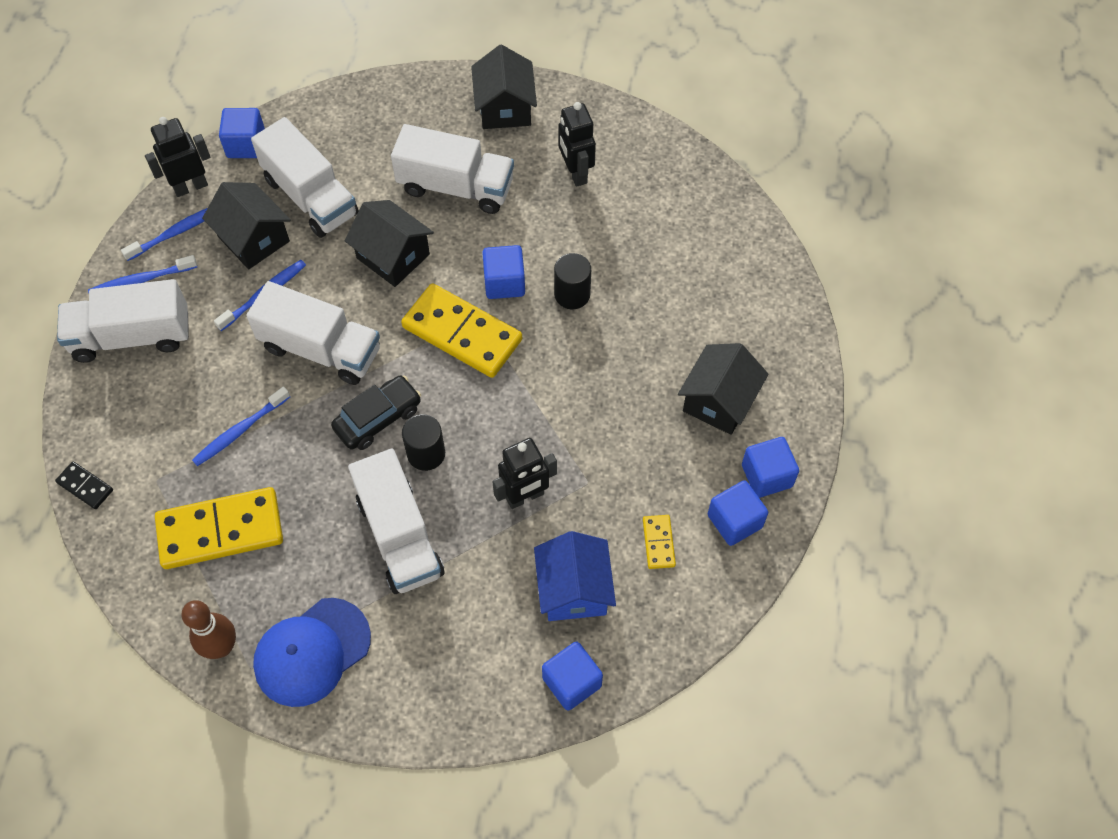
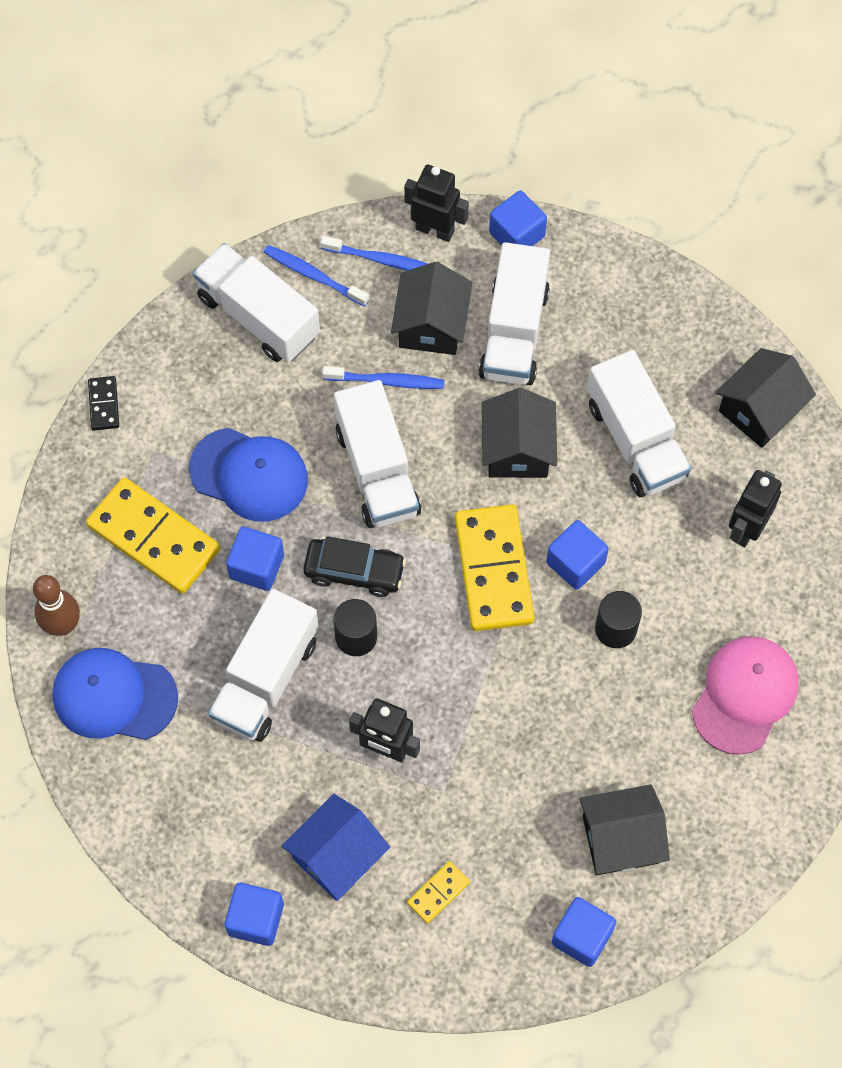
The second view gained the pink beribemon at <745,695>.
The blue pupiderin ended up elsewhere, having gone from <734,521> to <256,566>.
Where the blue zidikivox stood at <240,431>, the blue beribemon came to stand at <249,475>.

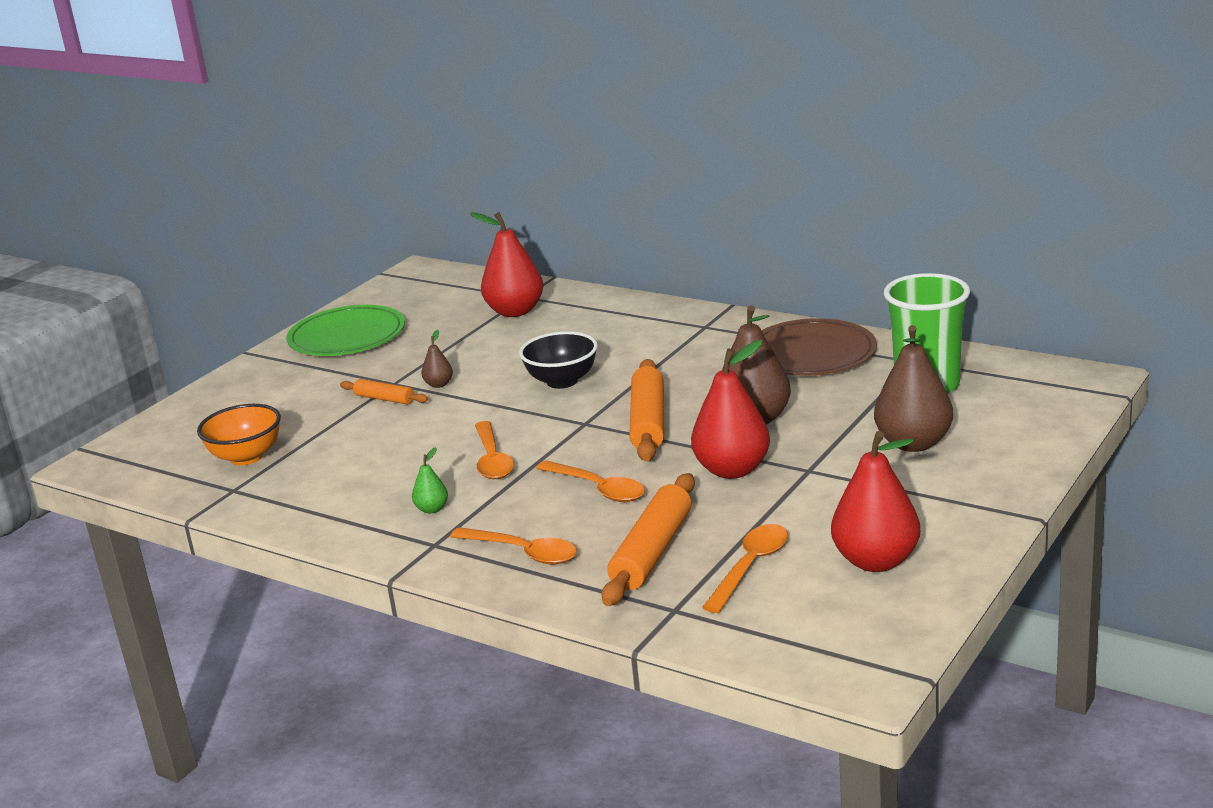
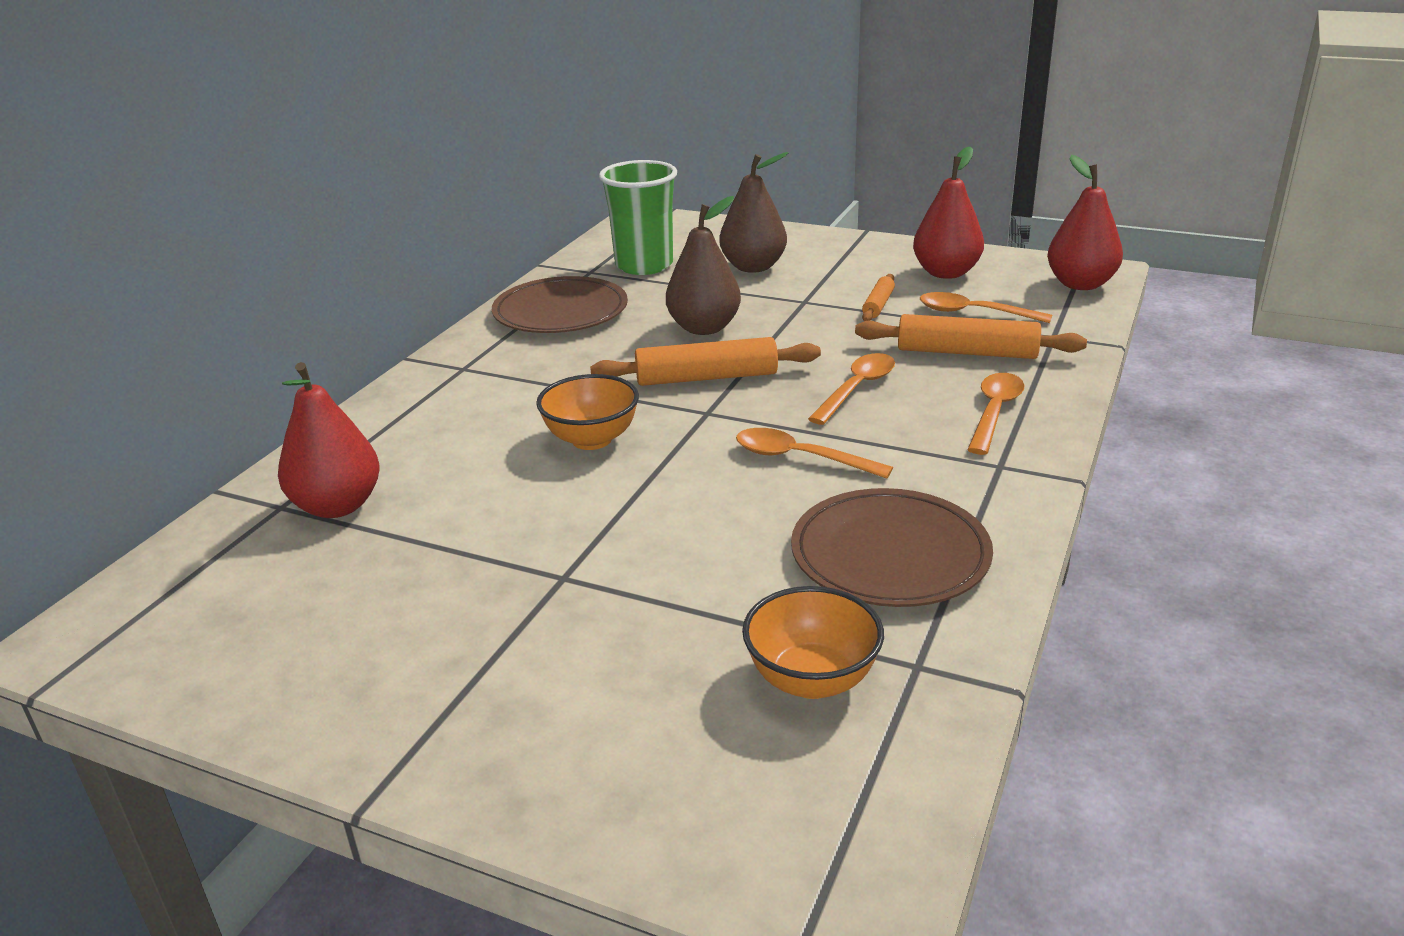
The second view lost the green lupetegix at <347,337>.
The second view lost the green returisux at <432,509>.
The second view lost the brown returisux at <439,384>.
The second view gained the brown lupetegix at <890,554>.
The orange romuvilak ended up elsewhere, having gone from <384,399> to <878,305>.
The red returisux ended up elsewhere, having gone from <732,470> to <1080,284>.
What was the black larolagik at <562,381> turned into the orange larolagik at <591,439>.
The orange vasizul at <492,460> ended up facing another way, 135 degrees counterclockwise from before.

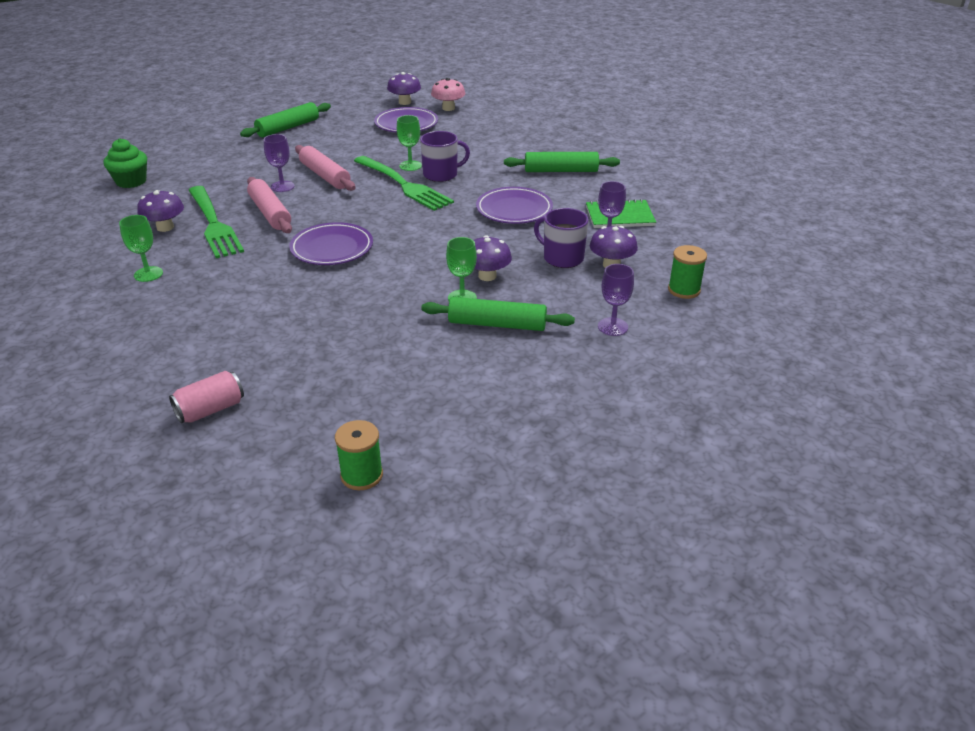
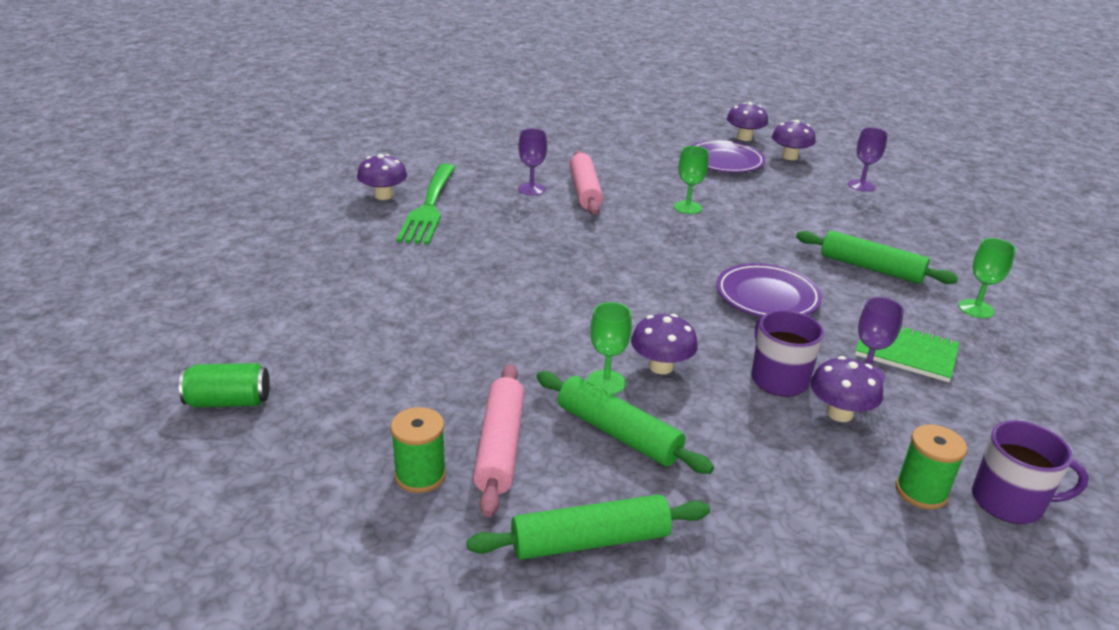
The second view lost the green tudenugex at <131,181>.
The second view lost the purple lupetegix at <332,248>.
The second view lost the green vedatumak at <404,185>.
The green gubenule ended up elsewhere, having gone from <148,274> to <976,309>.
The green romuvilak ended up elsewhere, having gone from <288,128> to <590,540>.
The pink romuvilak ended up elsewhere, having gone from <270,213> to <500,447>.
The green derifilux ended up elsewhere, having gone from <362,475> to <420,475>.
The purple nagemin ended up elsewhere, having gone from <441,174> to <1009,502>.
The purple gubenule ended up elsewhere, having gone from <612,327> to <861,185>.
What was the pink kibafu at <210,410> turned into the green kibafu at <228,401>.
What was the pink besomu at <448,108> turned into the purple besomu at <790,157>.

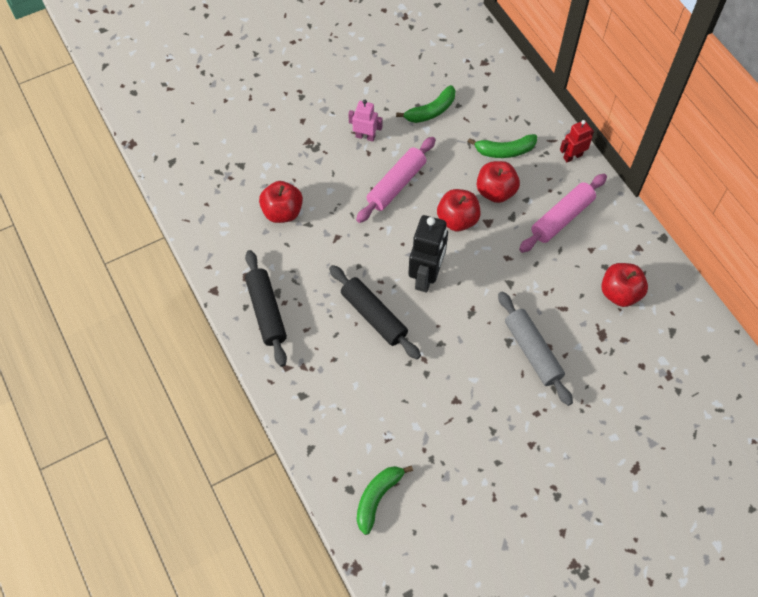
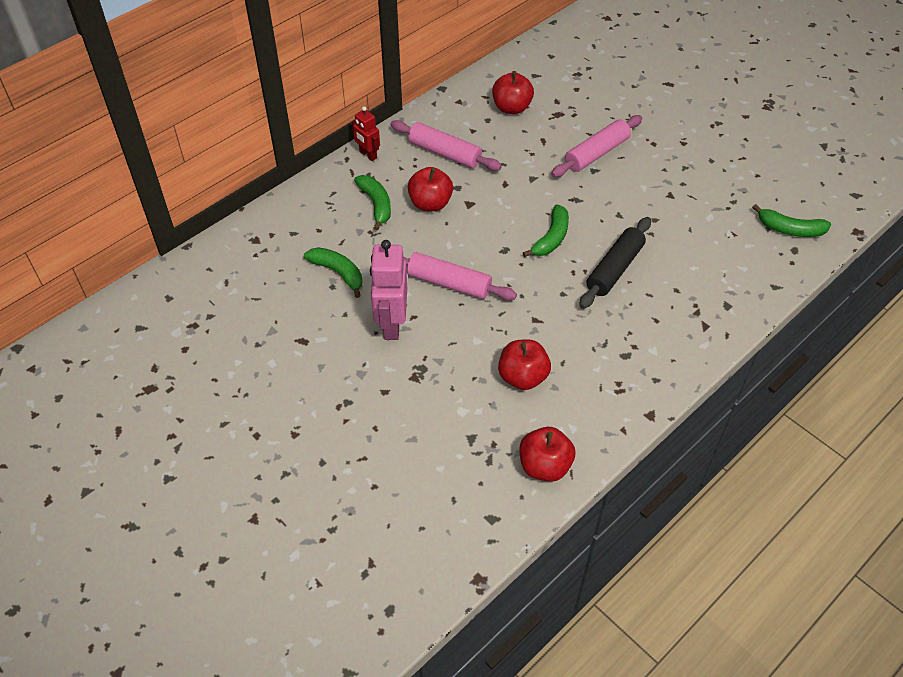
The second view lost the black romuvilak at <266,311>.
The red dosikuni ended up elsewhere, having gone from <457,220> to <544,466>.
Where the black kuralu stood at <426,276>, the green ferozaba came to stand at <551,238>.
What was the grey romuvilak at <532,351> turned into the pink romuvilak at <596,153>.
The size of the pink kuralu at <365,136> changed by a factor of 1.74.

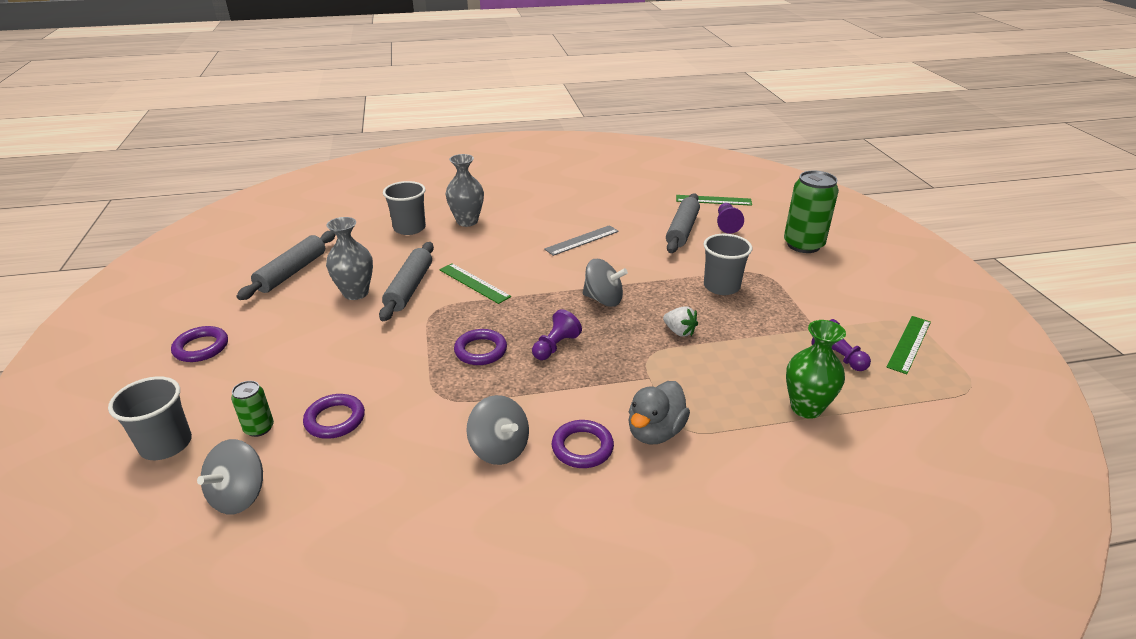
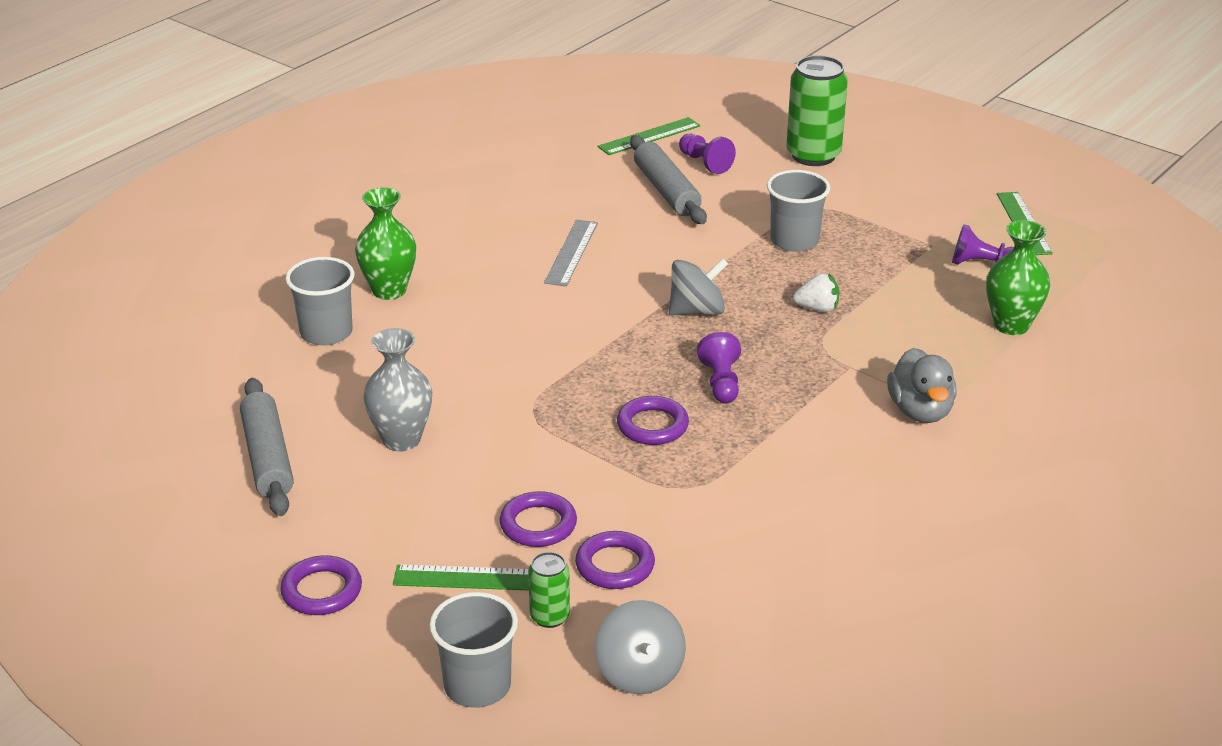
The second view lost the grey romuvilak at <409,288>.
The second view lost the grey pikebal at <499,448>.
The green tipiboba ended up elsewhere, having gone from <474,283> to <472,578>.
The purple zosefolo ended up elsewhere, having gone from <582,447> to <538,524>.
What was the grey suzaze at <467,221> turned into the green suzaze at <389,290>.

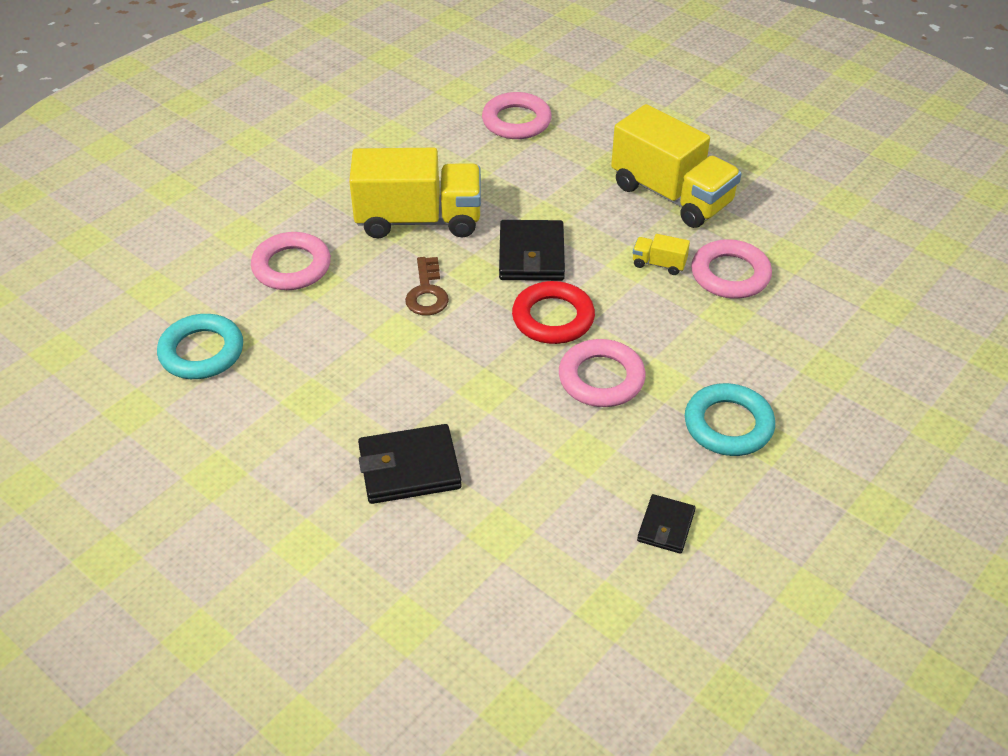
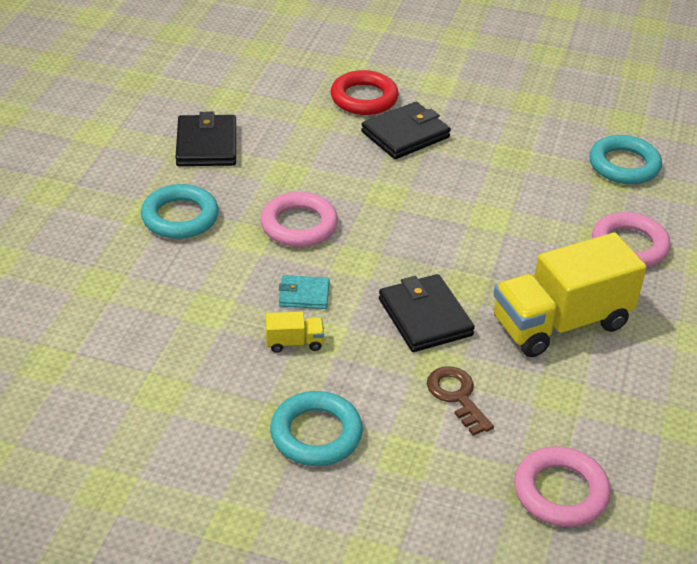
The second view lost the pink zosefolo at <730,274>.
The second view gained the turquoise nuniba at <304,295>.
The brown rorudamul ended up elsewhere, having gone from <427,292> to <457,396>.
The red zosefolo ended up elsewhere, having gone from <553,318> to <364,98>.
Where the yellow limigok stood at <671,195>, the turquoise zosefolo came to stand at <316,434>.
The size of the black nuniba at <665,526> changed by a factor of 1.71.

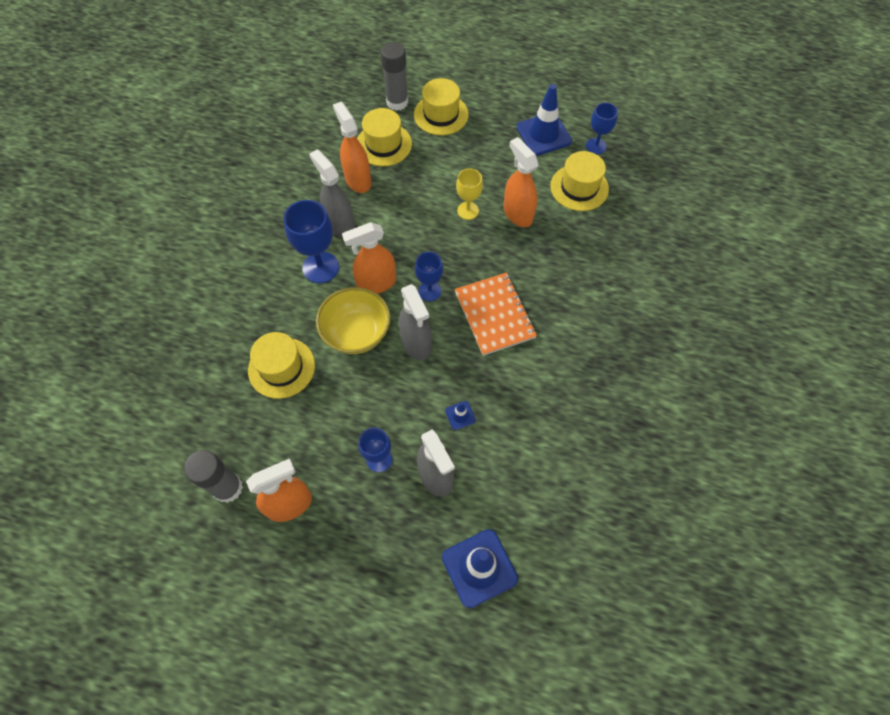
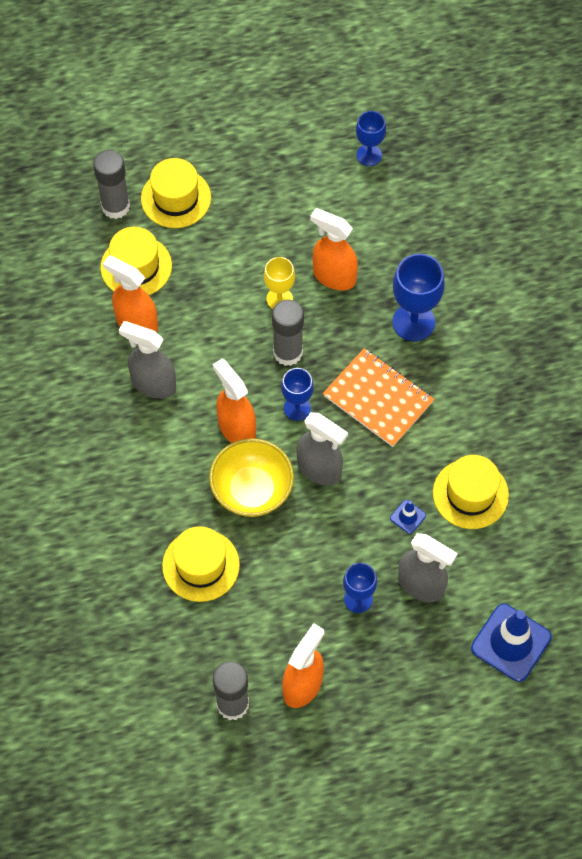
The second view lost the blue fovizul at <543,134>.
The second view gained the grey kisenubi at <288,352>.
The blue gubenule ended up elsewhere, having gone from <320,267> to <413,322>.
The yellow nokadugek ended up elsewhere, having gone from <579,187> to <470,494>.
The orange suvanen at <376,283> ended up facing another way, 105 degrees clockwise from before.

